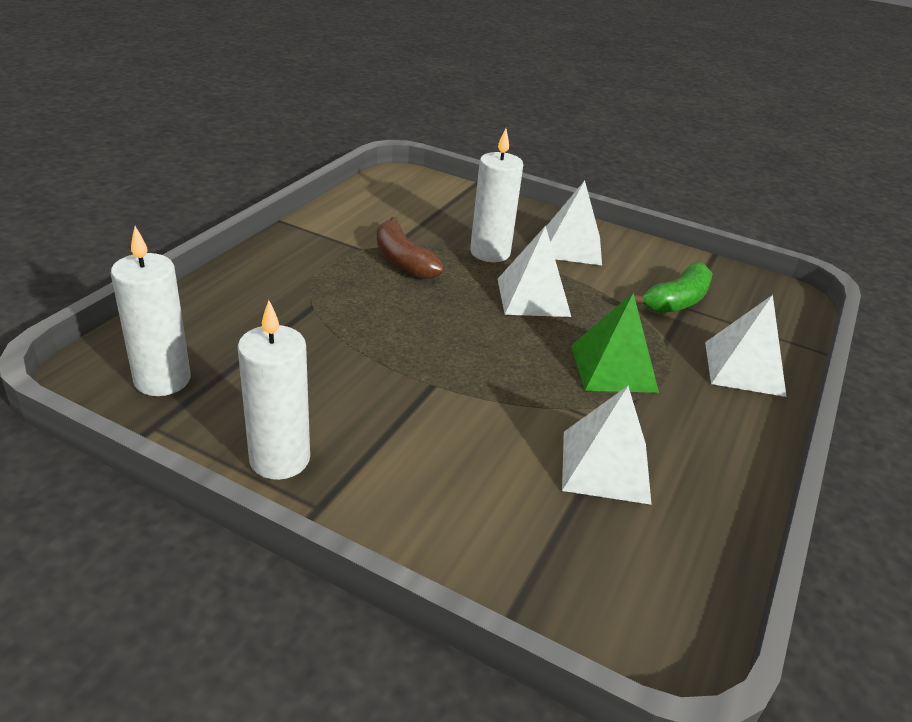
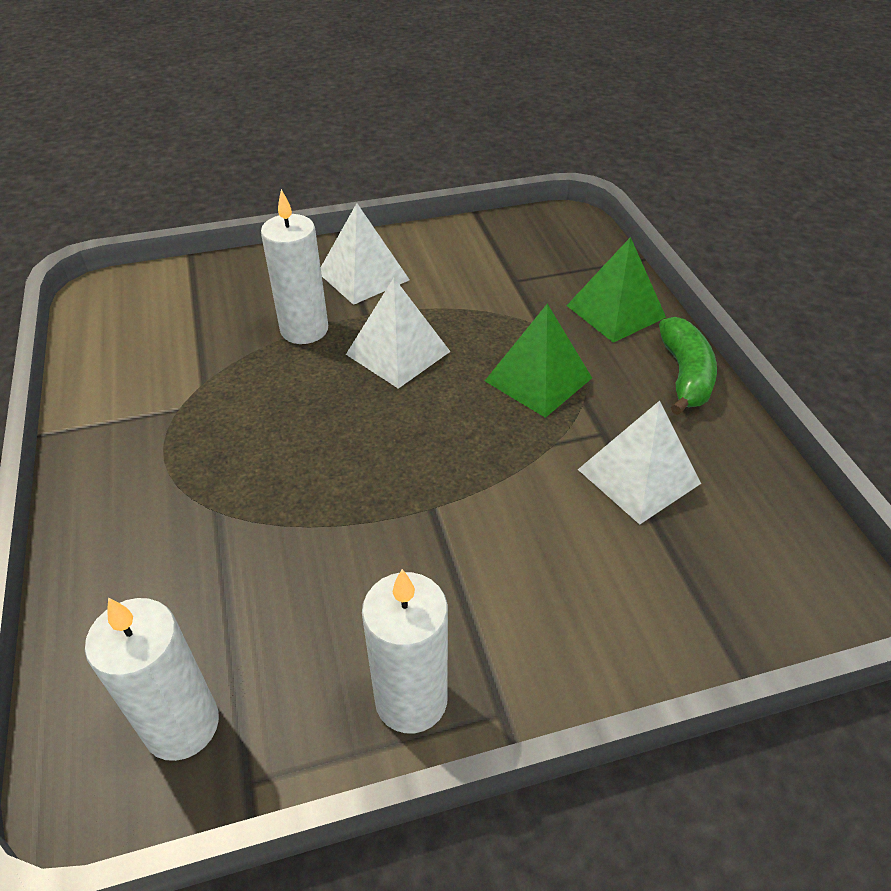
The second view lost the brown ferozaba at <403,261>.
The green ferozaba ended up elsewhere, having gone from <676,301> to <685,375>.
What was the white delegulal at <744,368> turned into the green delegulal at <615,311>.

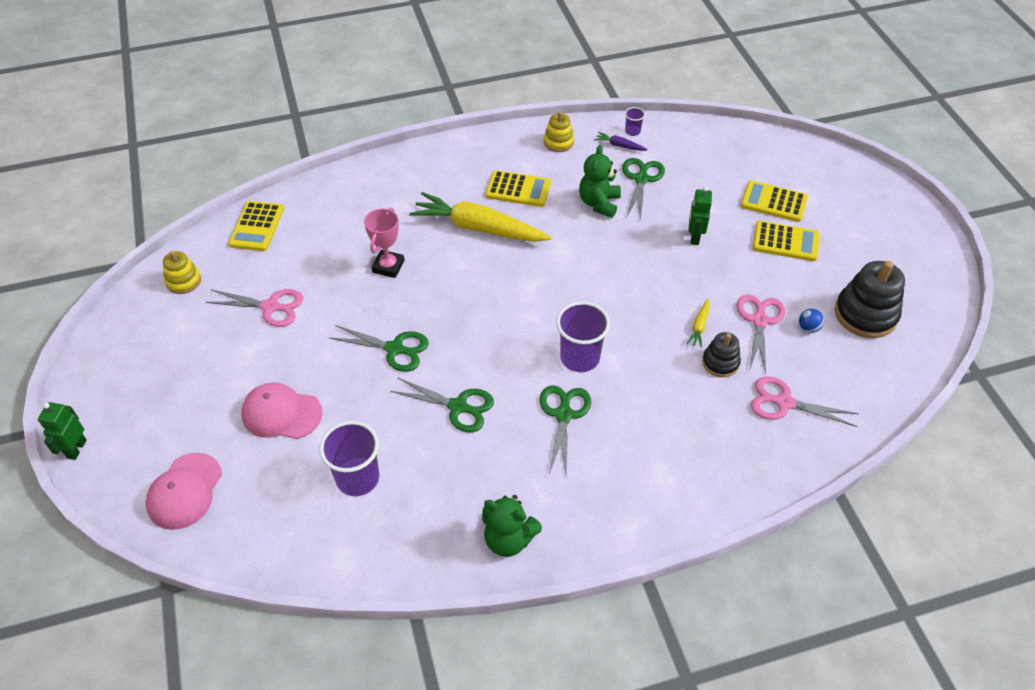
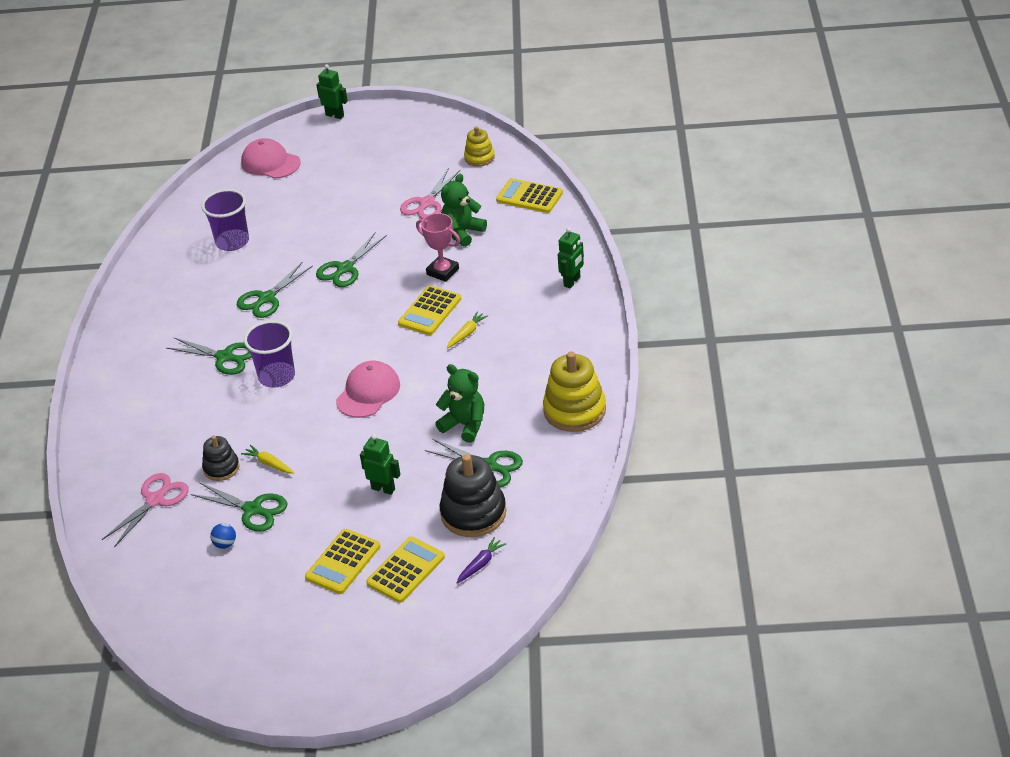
The second view lost the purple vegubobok at <632,131>.
The second view gained the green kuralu at <572,282>.
The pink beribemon ended up elsewhere, having gone from <281,413> to <368,392>.
The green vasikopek ended up elsewhere, having gone from <509,539> to <462,233>.
The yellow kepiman ended up elsewhere, having gone from <518,189> to <430,311>.
The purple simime ended up elsewhere, having gone from <619,145> to <481,564>.
The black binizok ended up elsewhere, having gone from <865,314> to <473,513>.
What was the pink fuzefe at <759,320> turned into the green fuzefe at <253,510>.
The size of the yellow simime at <478,228> changed by a factor of 0.40.
The size of the yellow binizok at <558,142> changed by a factor of 1.74.

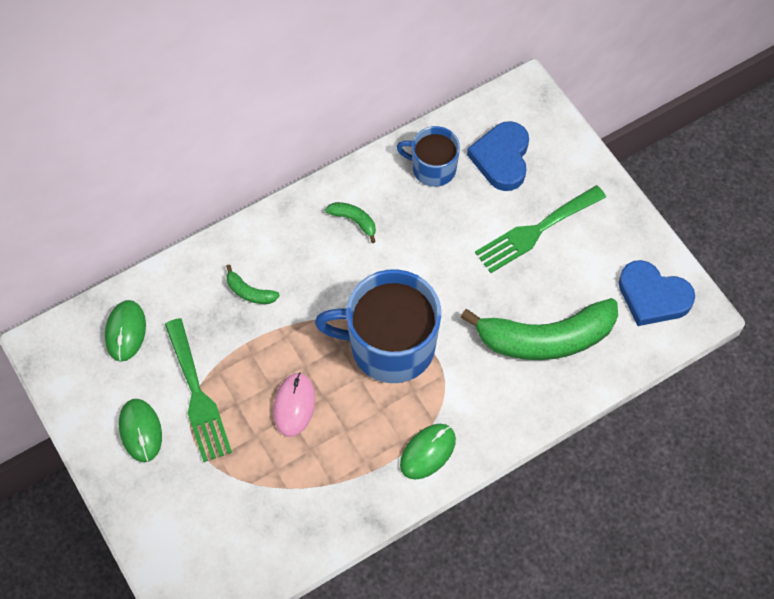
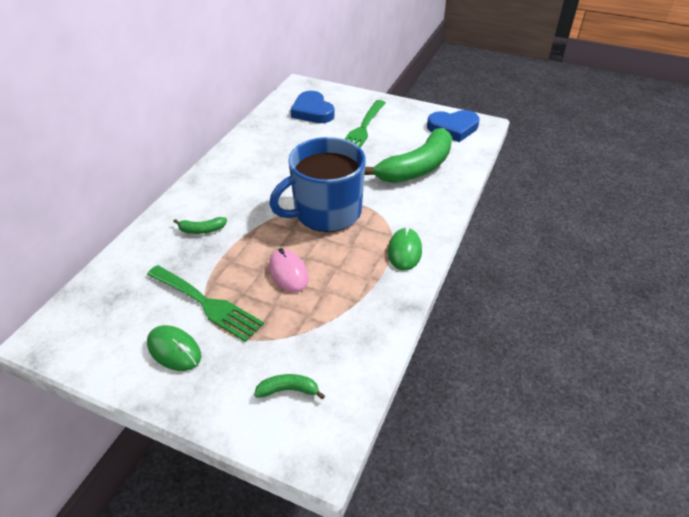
The second view lost the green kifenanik at <125,331>.
The second view lost the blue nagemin at <433,168>.
The green ferozaba ended up elsewhere, having gone from <354,221> to <288,390>.

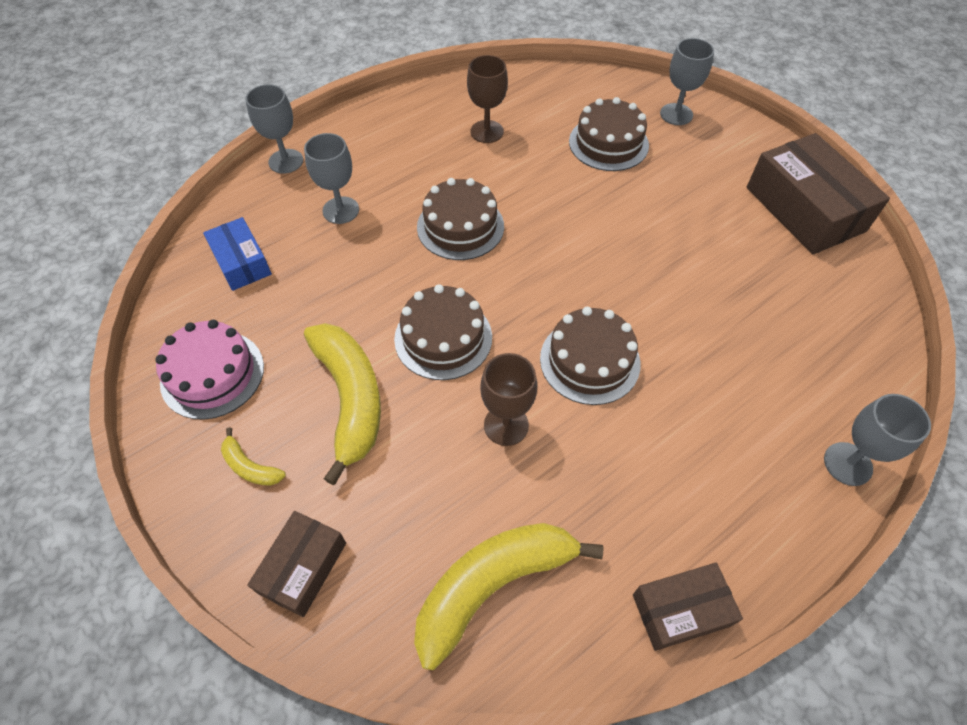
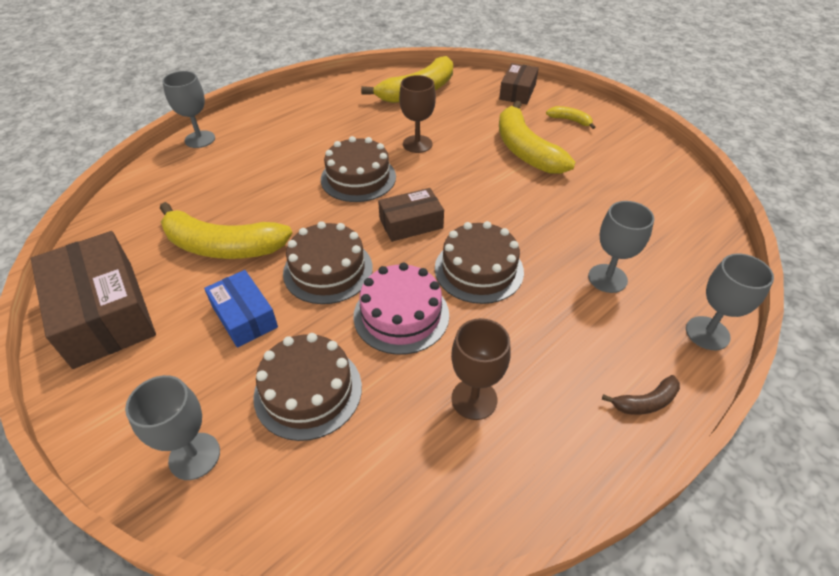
The second view gained the yellow ferozaba at <222,246>.
The second view gained the brown ferozaba at <645,402>.
The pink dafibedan ended up elsewhere, having gone from <212,374> to <401,315>.
The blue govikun ended up elsewhere, having gone from <241,262> to <244,316>.
The brown dafibedan ended up elsewhere, having gone from <443,338> to <328,270>.
The brown govikun ended up elsewhere, having gone from <681,610> to <411,223>.

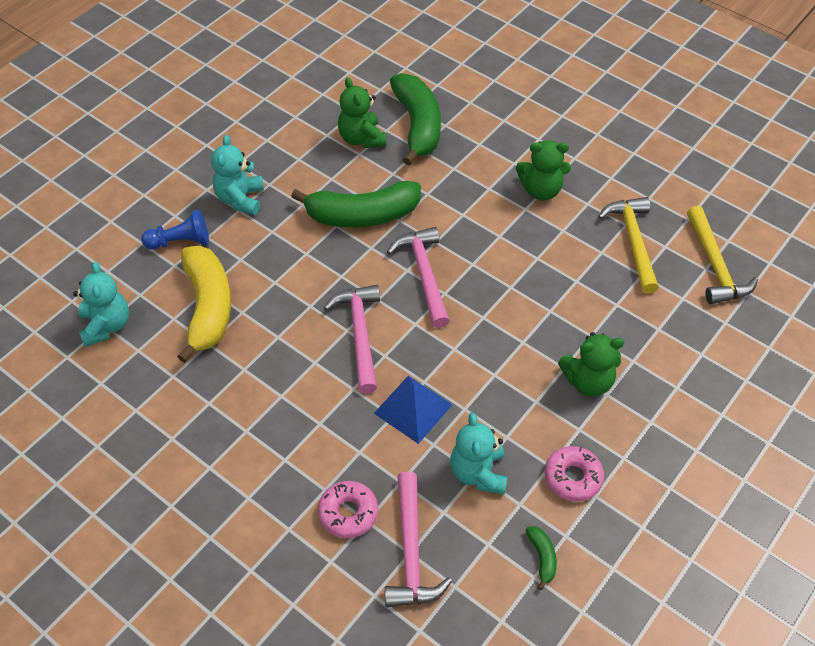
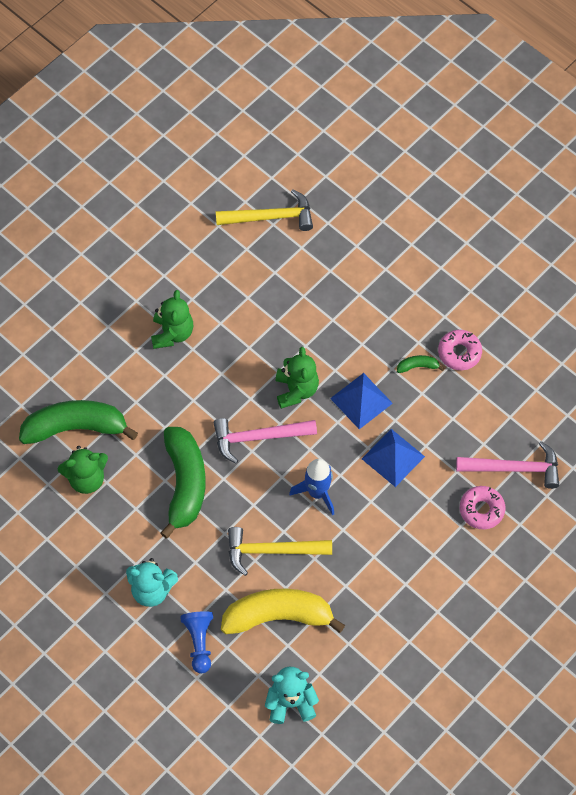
The second view lost the turquoise vasikopek at <478,473>.
The second view gained the blue delegulal at <361,400>.
The green ferozaba ended up elsewhere, having gone from <542,557> to <418,366>.
The green vasikopek ended up elsewhere, having gone from <588,381> to <296,390>.
The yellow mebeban ended up elsewhere, having gone from <633,241> to <272,550>.
Where the pink mebeban stood at <360,334>, the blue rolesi came to stand at <317,492>.

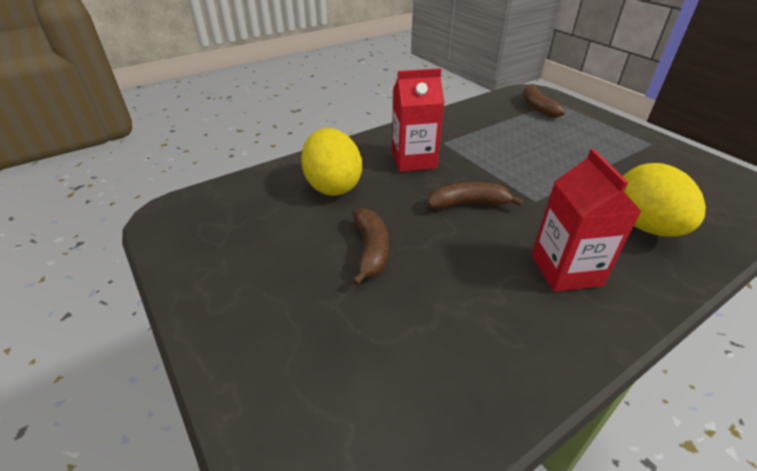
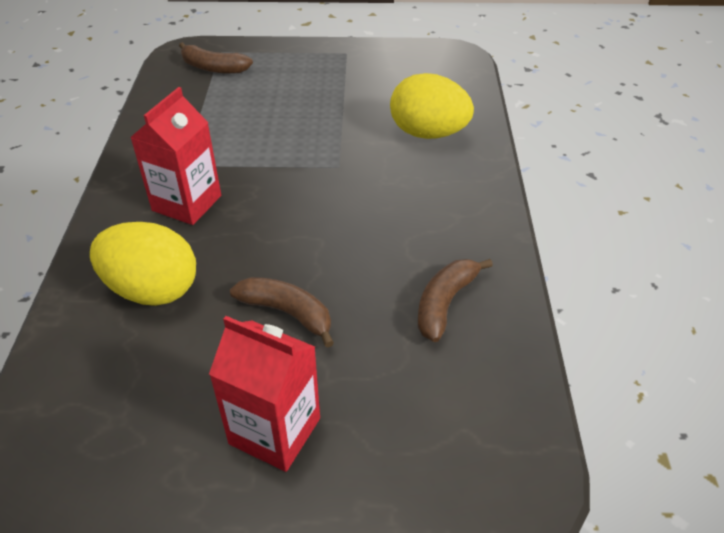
The brown ferozaba ended up elsewhere, having gone from <468,204> to <445,303>.
The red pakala ended up elsewhere, having gone from <566,270> to <275,431>.

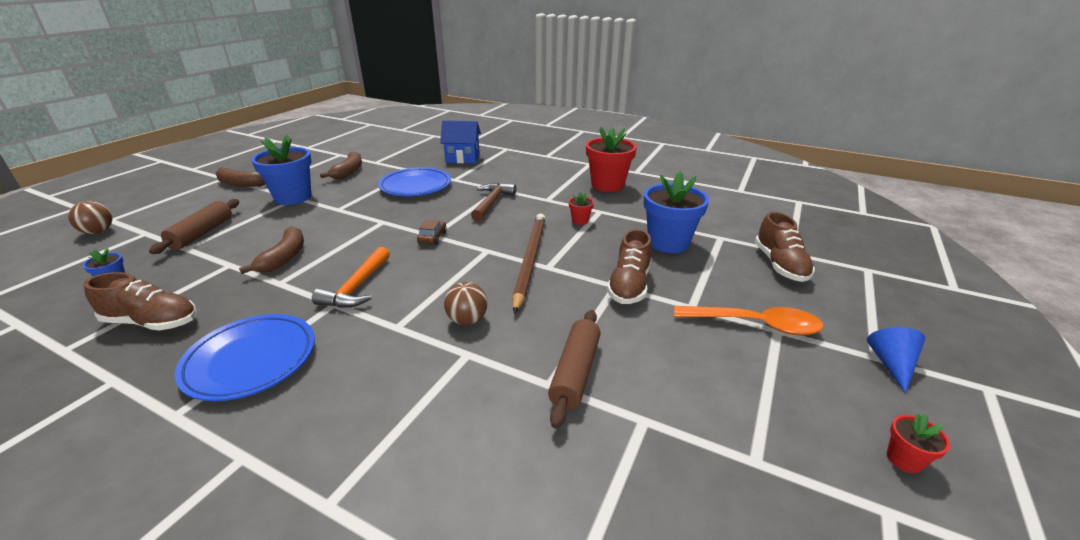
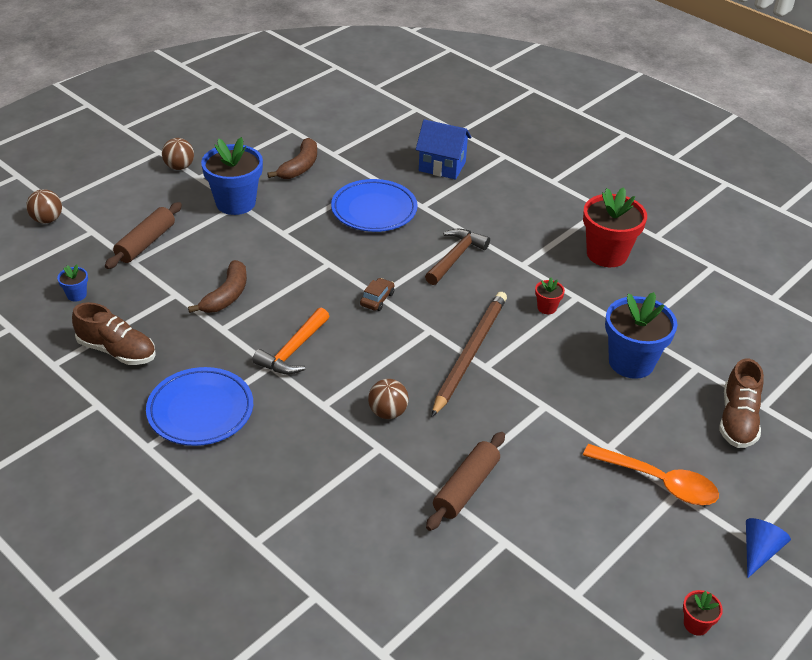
The second view lost the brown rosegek at <629,285>.
Where the brown ferozaba stood at <241,184>, the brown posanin came to stand at <179,167>.

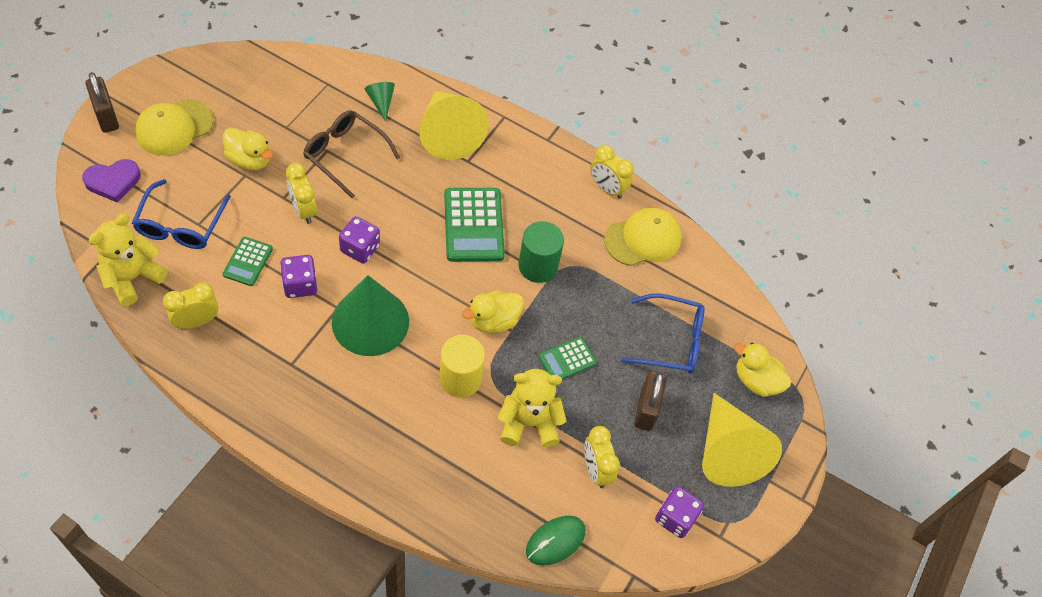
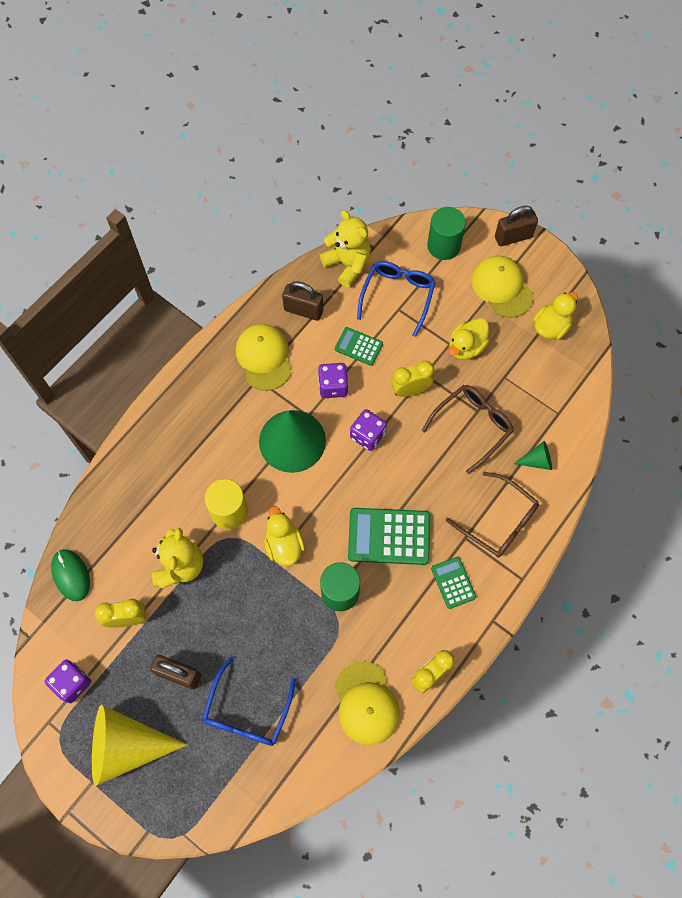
The second view gained the yellow beribemon at <264,357>.
The green kepiman ended up elsewhere, having gone from <567,360> to <453,582>.
The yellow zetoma ended up elsewhere, having gone from <756,381> to <551,327>.
Where the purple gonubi stood at <113,181>, the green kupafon came to stand at <443,246>.
Where the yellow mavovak stood at <196,321>, the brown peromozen came to stand at <303,310>.
Where the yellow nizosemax stood at <448,134>, the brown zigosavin came to stand at <499,521>.
The blue zigosavin at <180,225> ended up facing another way, 90 degrees clockwise from before.

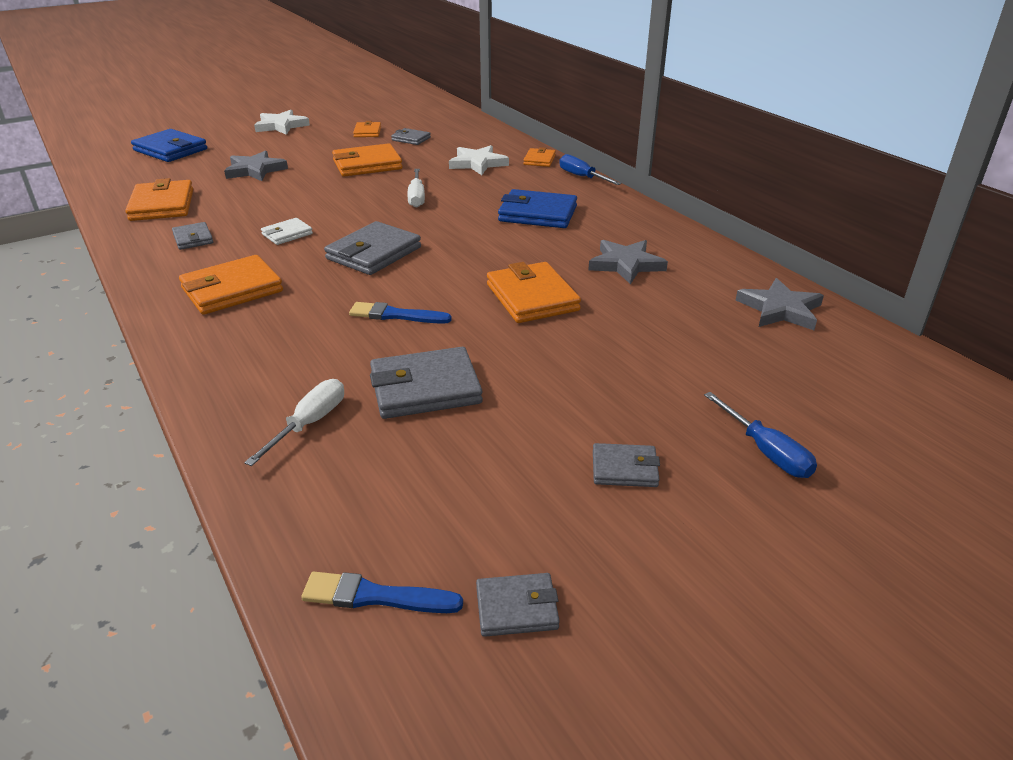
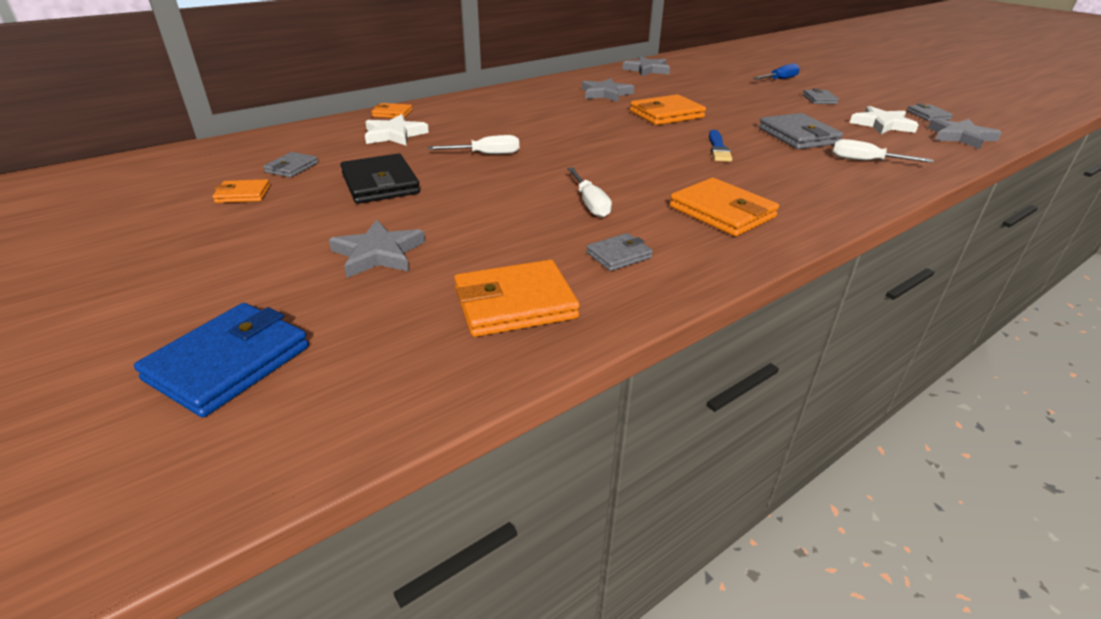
The second view lost the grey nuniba at <374,253>.
The second view lost the blue nuniba at <537,214>.
The second view lost the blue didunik at <582,177>.
The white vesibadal ended up elsewhere, having gone from <281,126> to <882,124>.
Where the white nuniba stood at <287,234>, the white didunik came to stand at <590,204>.
Where the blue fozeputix stood at <375,596>, the grey vesibadal came to stand at <960,137>.
What was the orange nuniba at <367,165> turned into the black nuniba at <380,184>.

